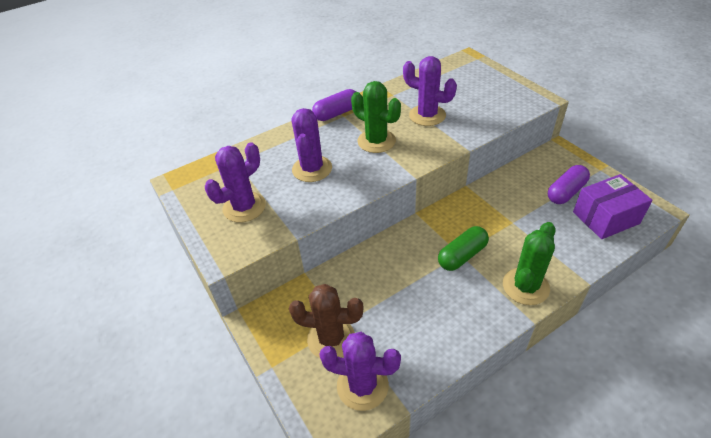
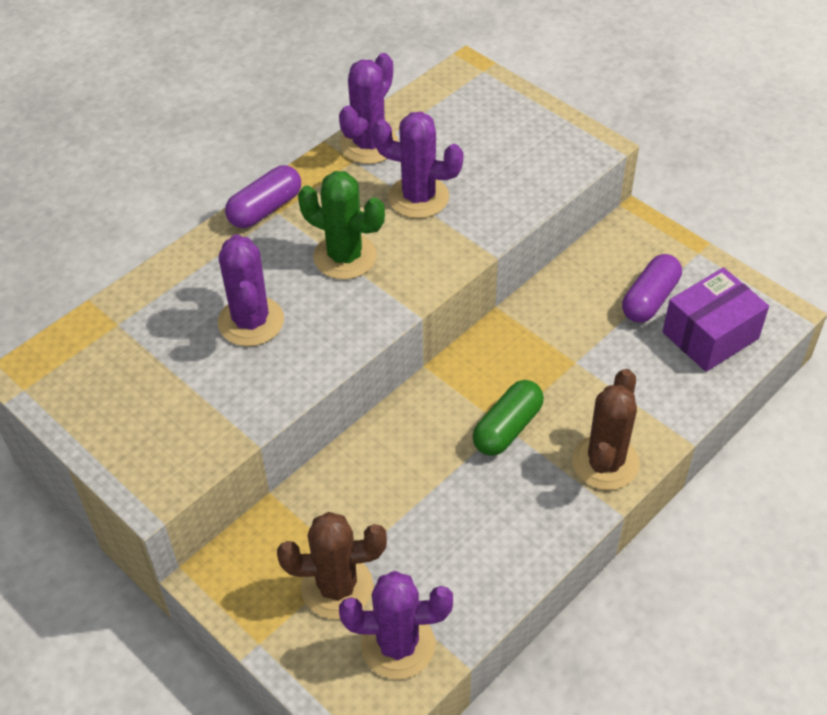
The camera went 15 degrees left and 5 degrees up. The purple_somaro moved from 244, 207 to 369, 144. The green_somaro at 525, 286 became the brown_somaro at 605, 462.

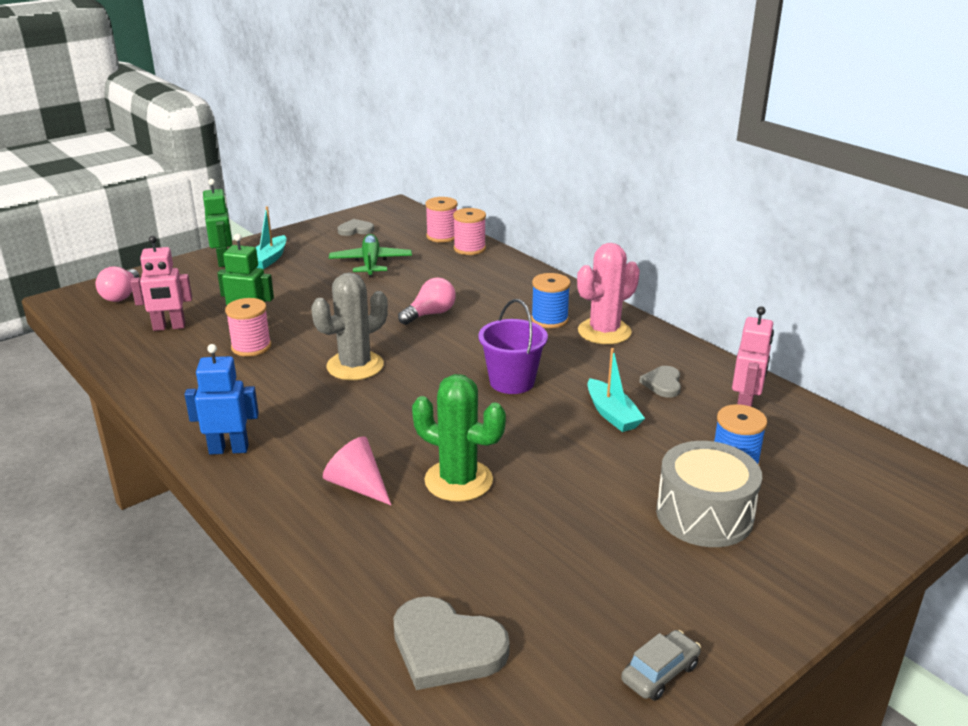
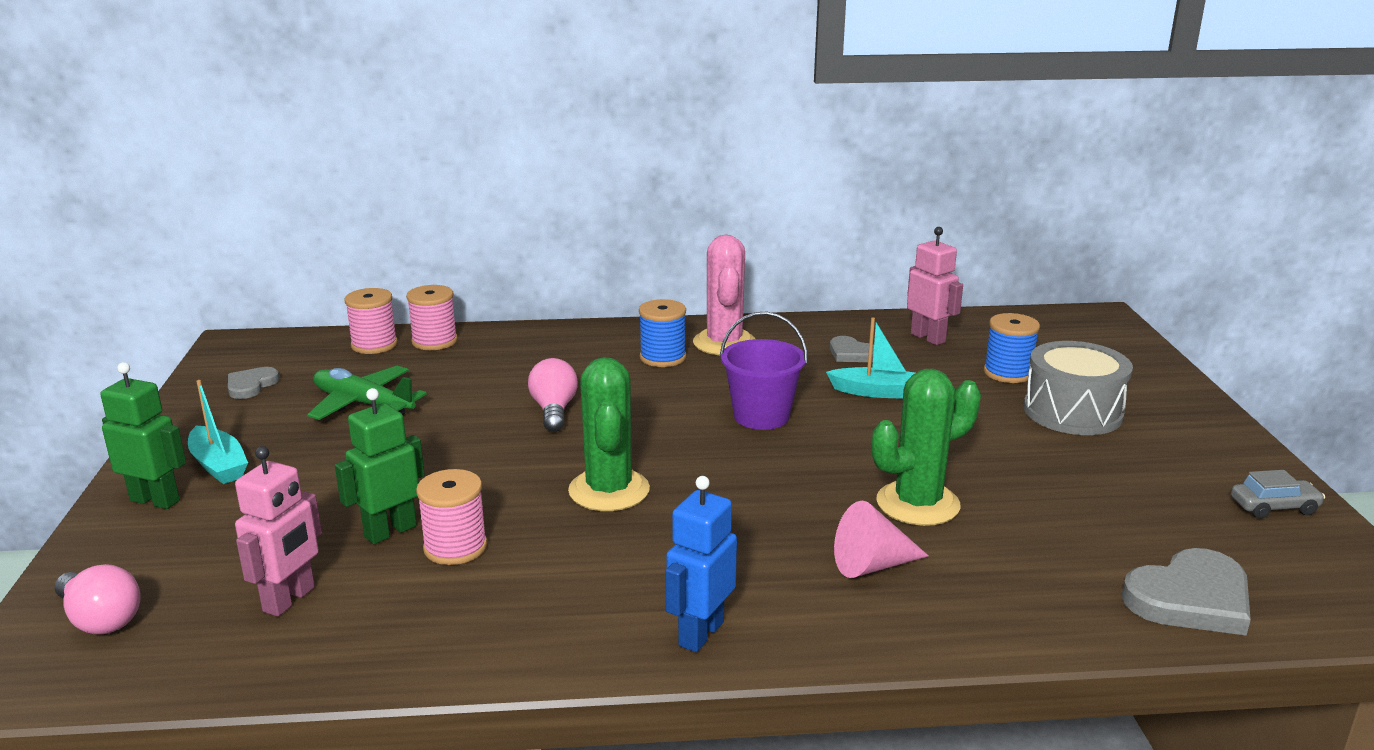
The camera went 55 degrees left and 5 degrees down. The grey_somaro at 355, 366 became the green_somaro at 609, 490. The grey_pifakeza at 660, 673 turned 90 degrees clockwise.

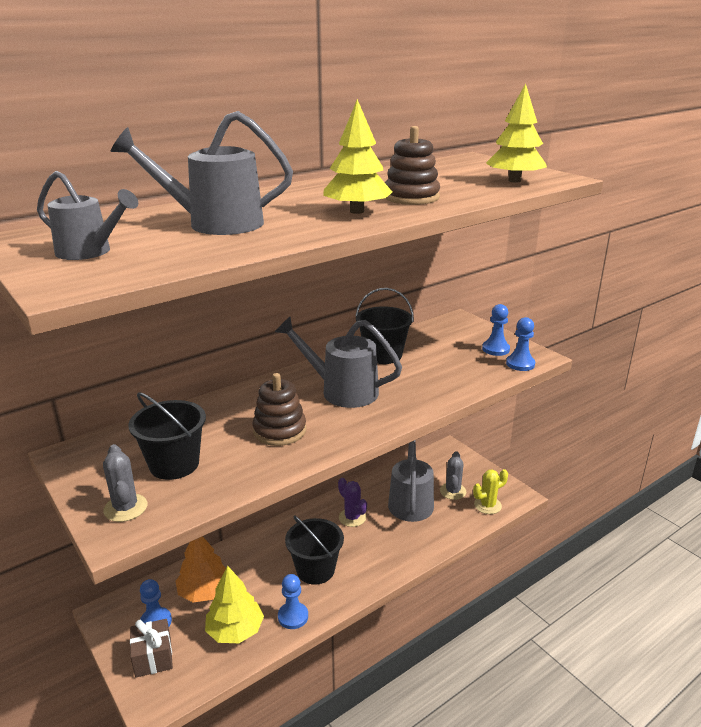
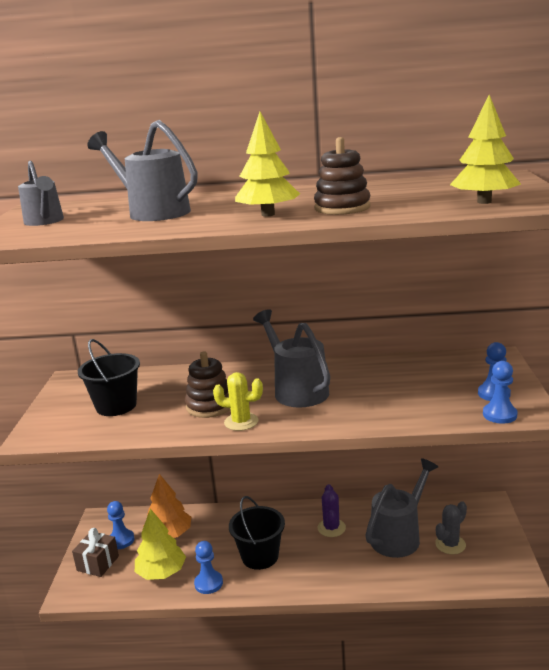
The camera went 40 degrees right and 5 degrees down. The yellow_somaro moved from 487, 505 to 241, 422. The grey_somaro at 125, 508 disappeared. The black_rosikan at 383, 355 disappeared.

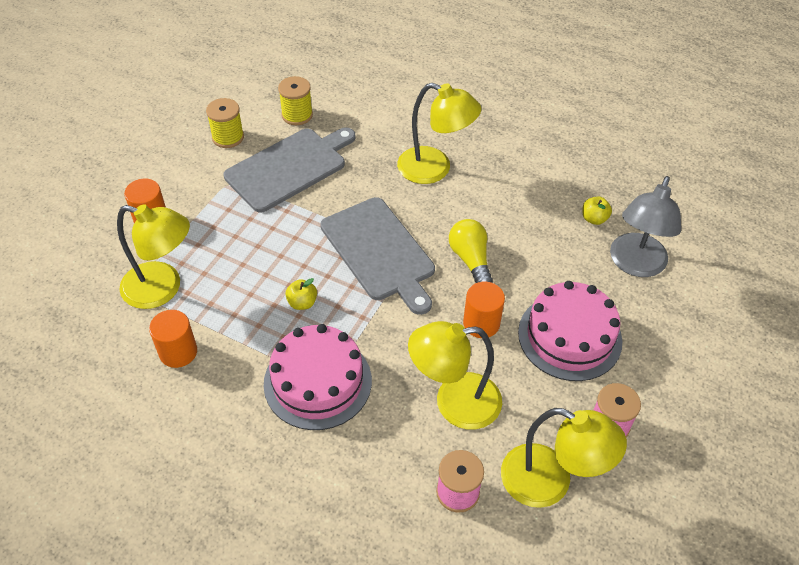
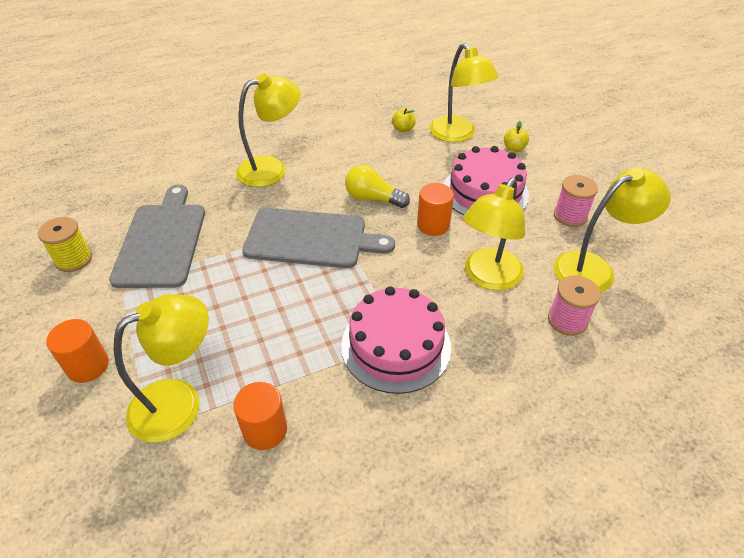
The camera went 50 degrees left and 5 degrees down. The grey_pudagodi at 635, 264 became the yellow_pudagodi at 457, 135. The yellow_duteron moved from 302, 303 to 514, 148. The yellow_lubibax at 297, 115 disappeared.

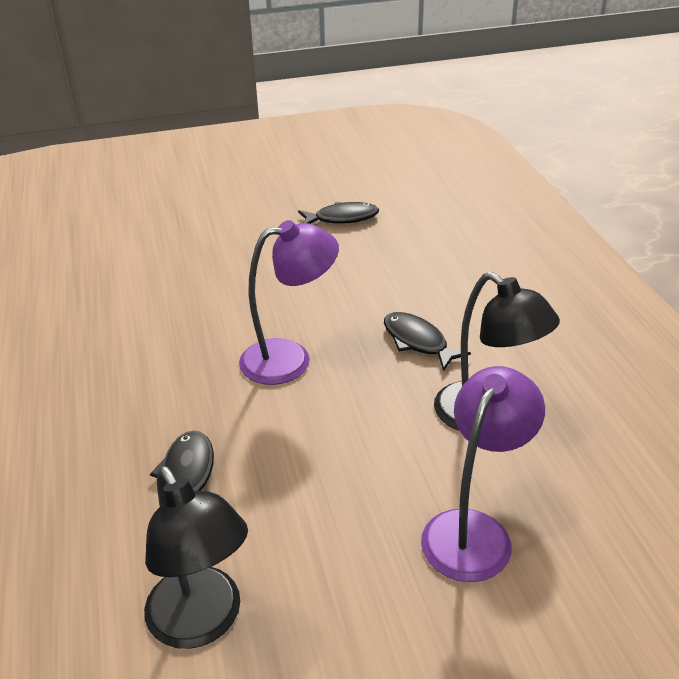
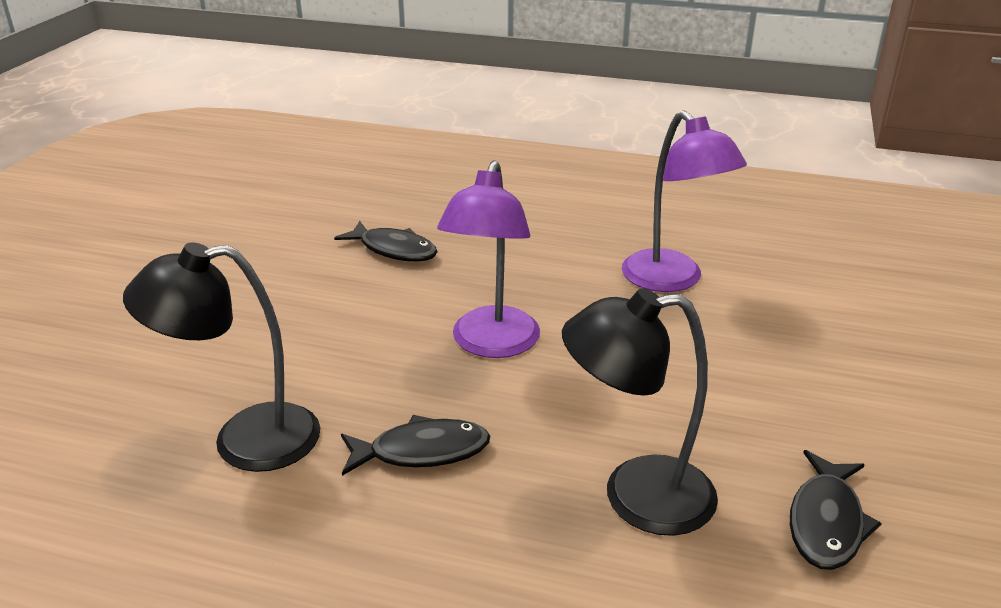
The camera went 120 degrees right and 5 degrees down. The black_pudagodi moved from 202, 623 to 636, 496. The purple_pudagodi moved from 474, 530 to 672, 280.

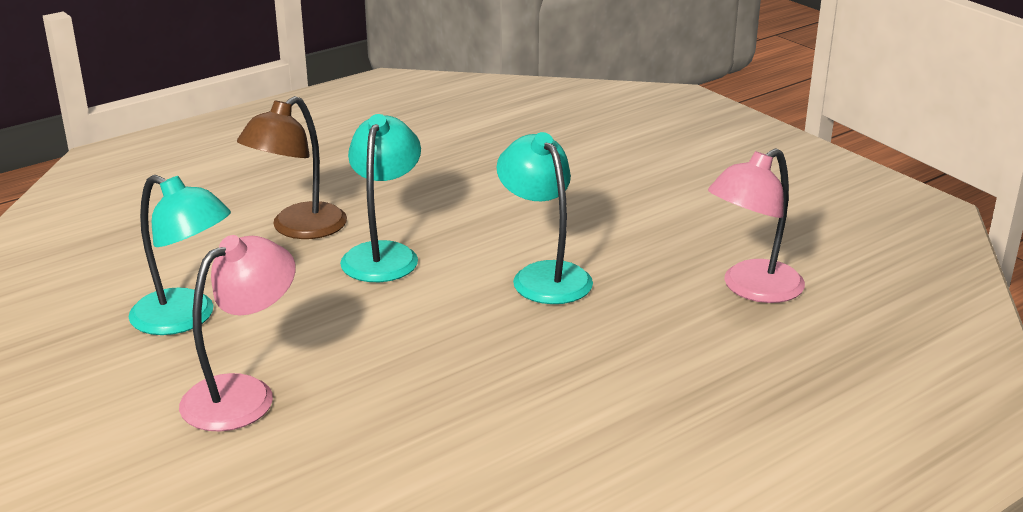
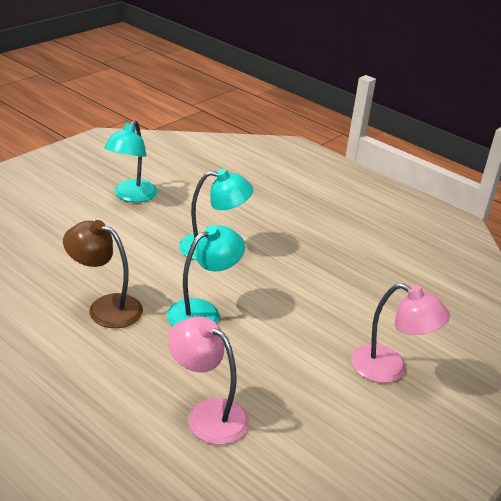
The camera went 75 degrees right and 5 degrees up. The brown_pudagodi moved from 298, 229 to 105, 307. The pink_pudagodi moved from 243, 394 to 390, 369.

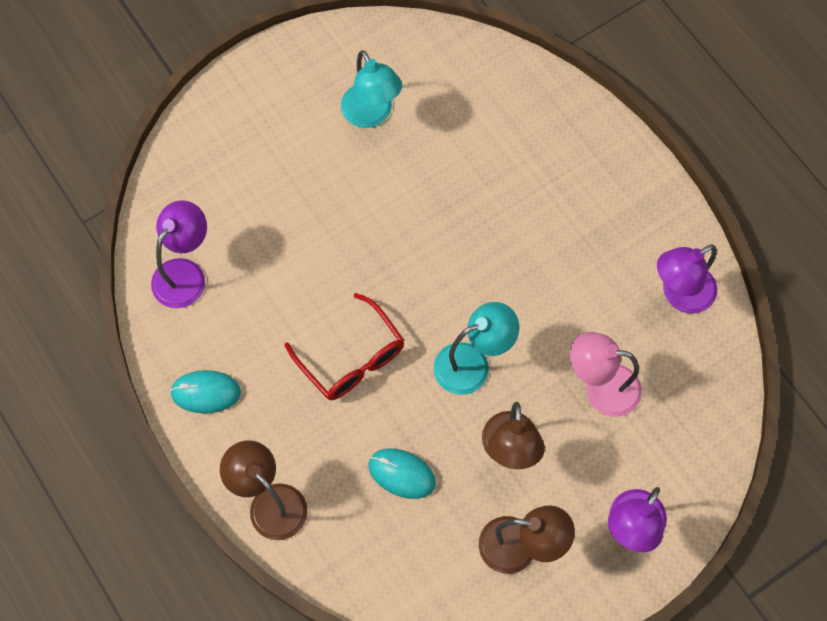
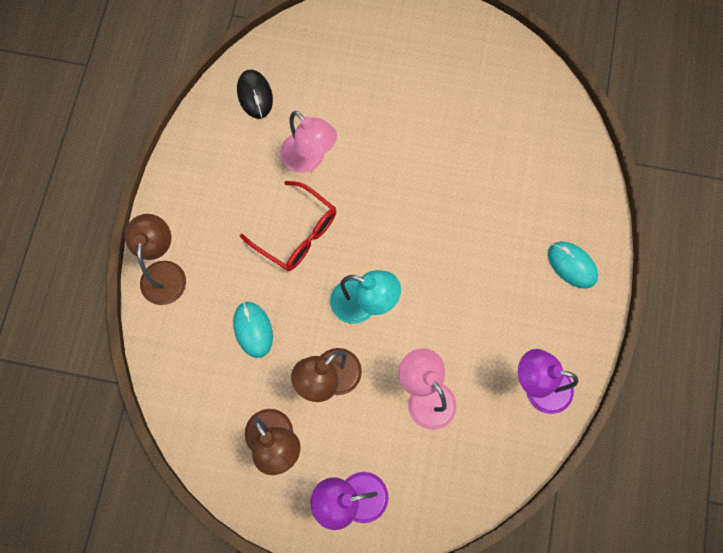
The camera went 45 degrees right and 5 degrees up. The purple_pudagodi at 185, 273 was replaced by the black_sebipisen at 255, 95. The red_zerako at 351, 357 turned 60 degrees counterclockwise. The pink_pudagodi at 309, 159 appeared. The turquoise_sebipisen moved from 206, 392 to 572, 265. The turquoise_pudagodi at 371, 115 disappeared.

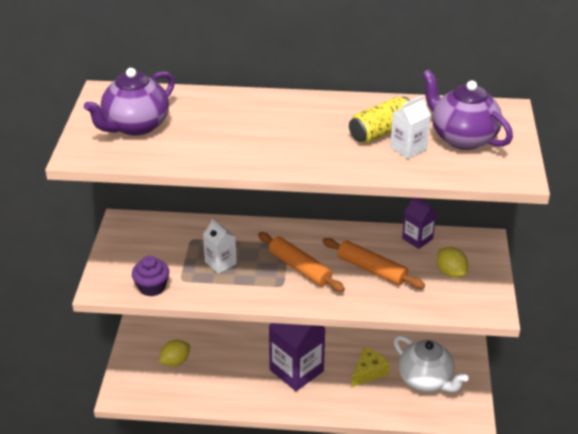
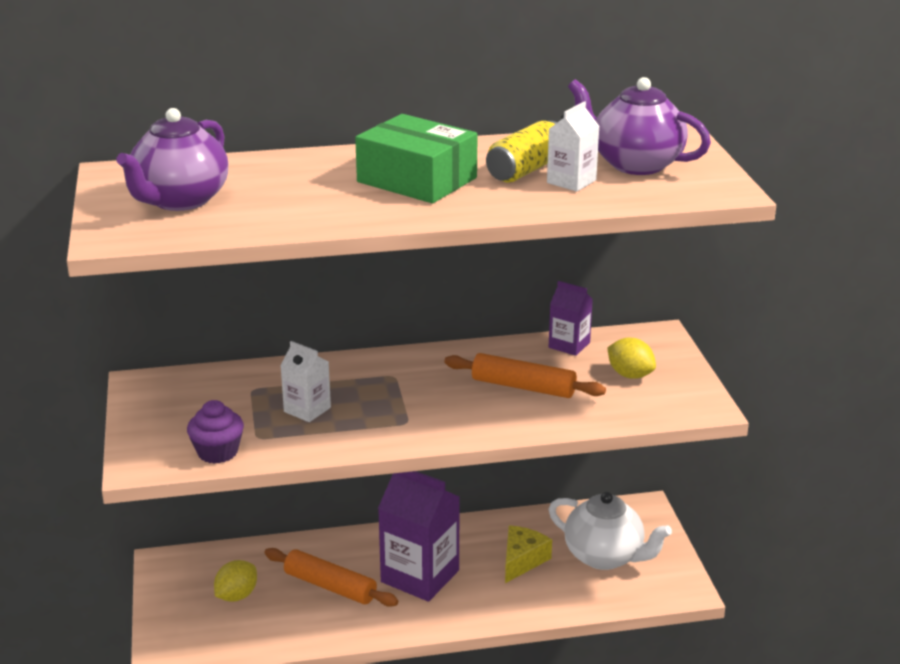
The camera went 15 degrees left and 10 degrees down. The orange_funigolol moved from 300, 268 to 330, 586. The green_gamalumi at 417, 180 appeared.

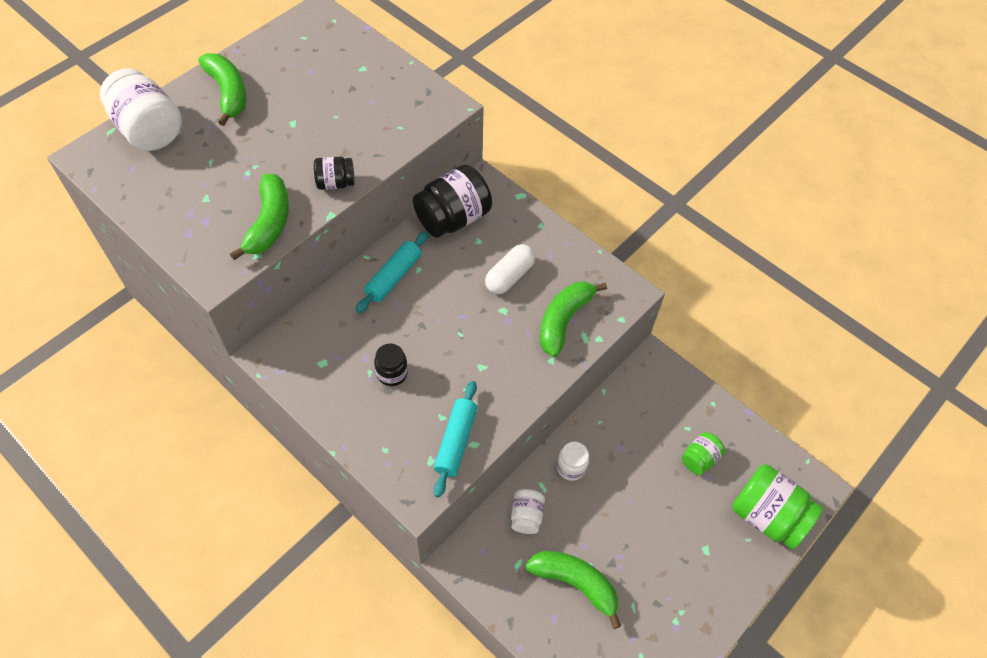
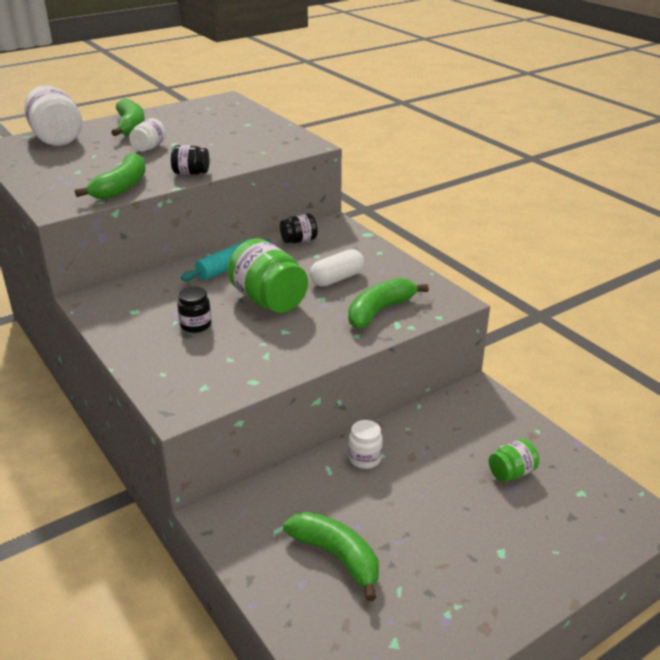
The camera went 15 degrees right and 25 degrees down. The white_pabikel moved from 526, 516 to 149, 147. The green_pabikel moved from 767, 516 to 268, 300. The black_pabikel at 453, 218 changed to 0.53 times the size. The turquoise_funigolol at 456, 441 disappeared.

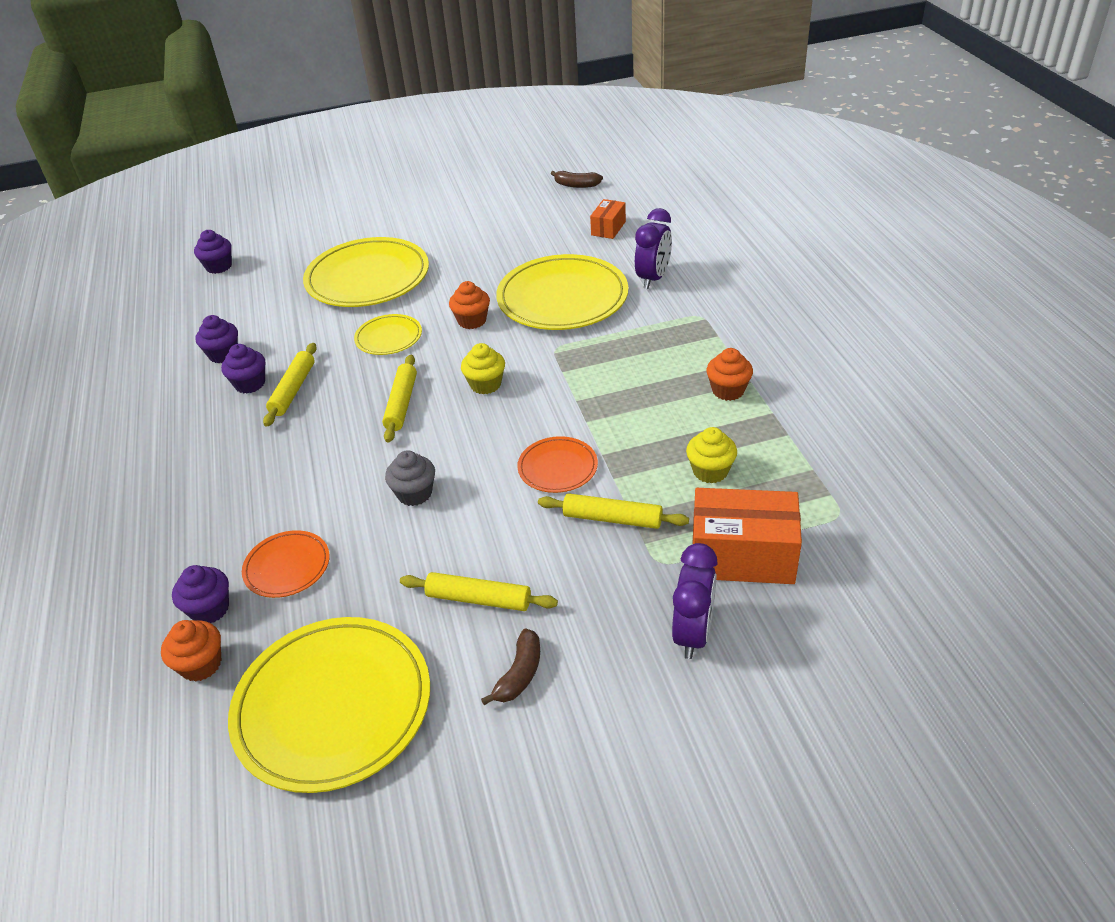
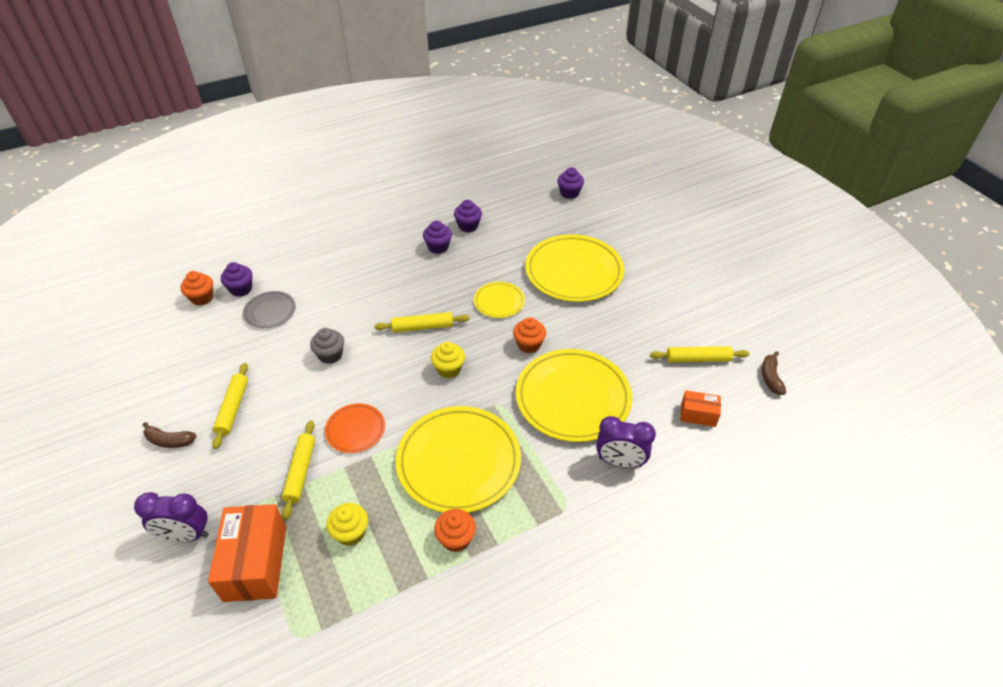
The camera went 75 degrees right and 5 degrees up. The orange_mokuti at 287, 567 became the grey_mokuti at 270, 311. The yellow_mokuti moved from 333, 706 to 458, 461. The yellow_funigolol moved from 293, 390 to 698, 359.

